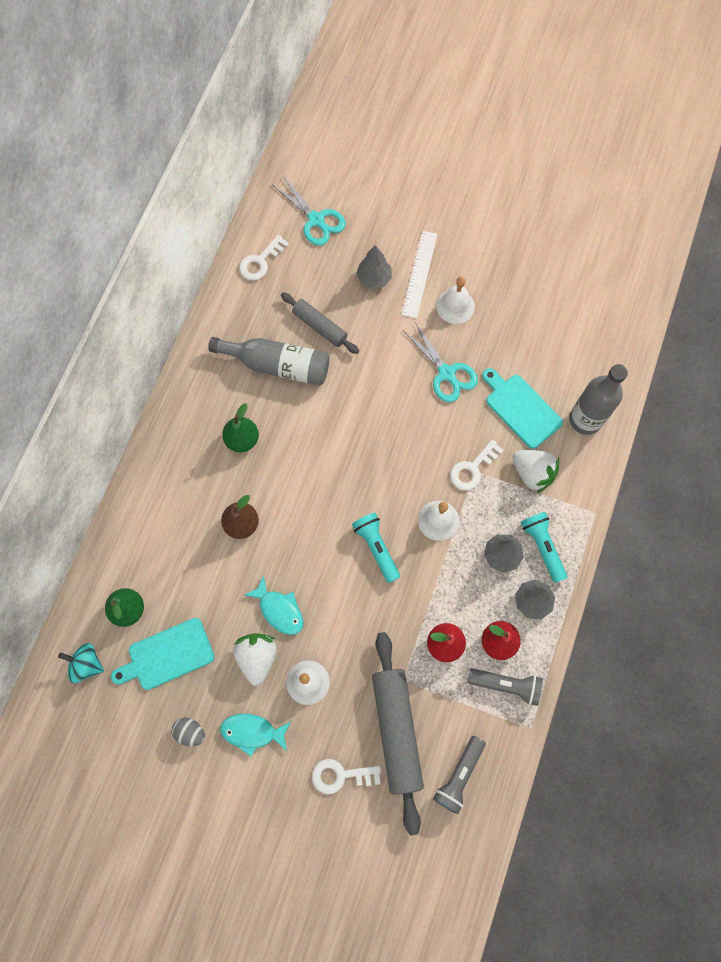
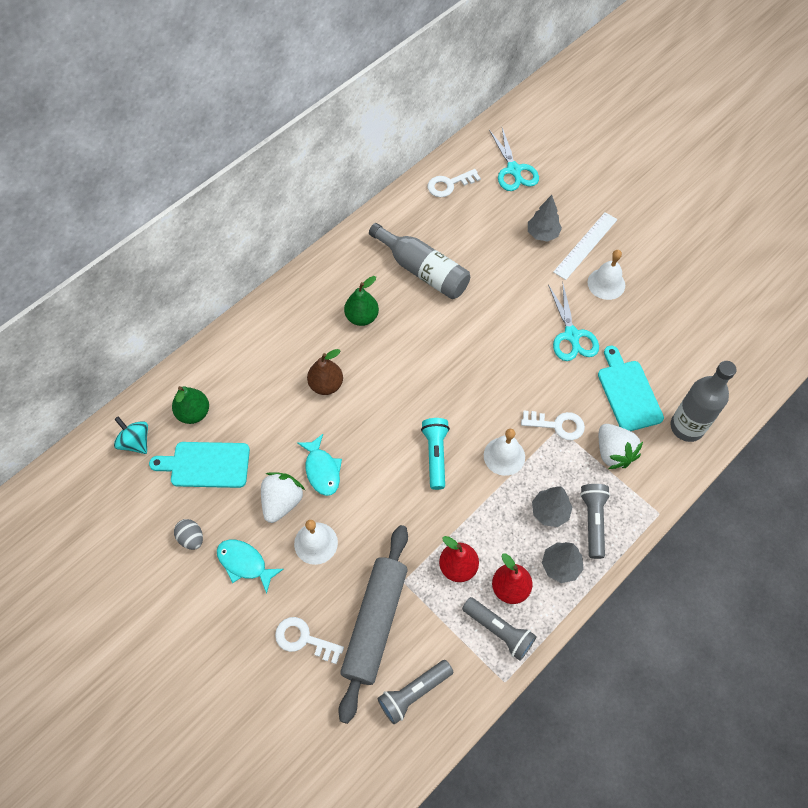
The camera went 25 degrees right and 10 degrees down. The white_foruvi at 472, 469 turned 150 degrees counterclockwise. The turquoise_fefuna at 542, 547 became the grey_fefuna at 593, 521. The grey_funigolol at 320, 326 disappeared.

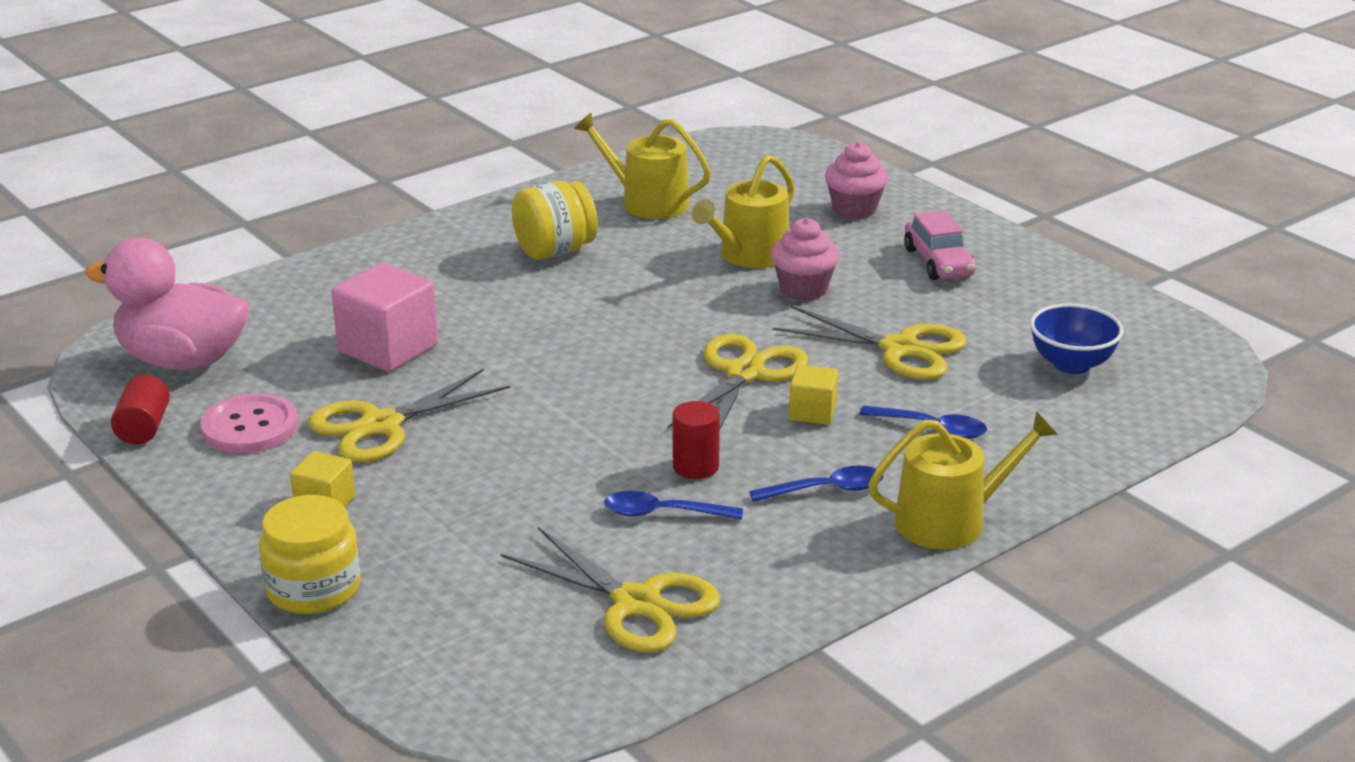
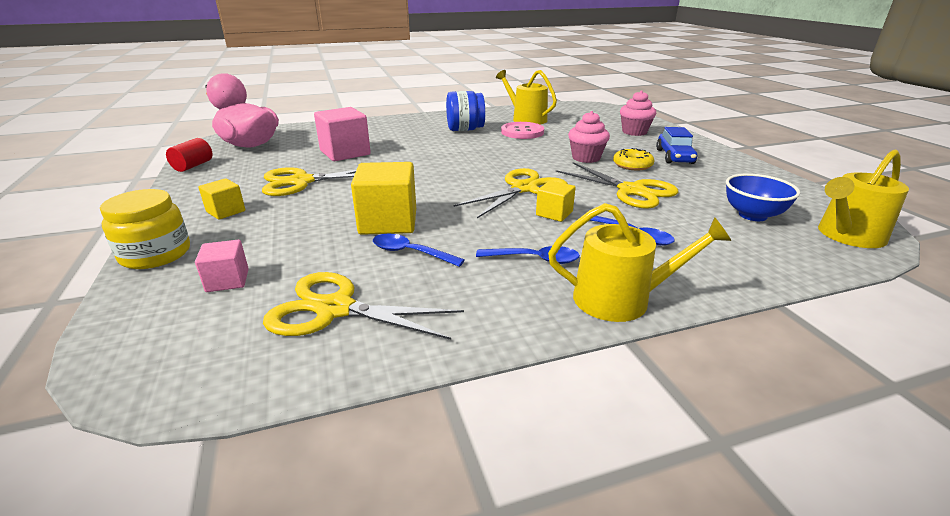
The camera went 20 degrees right and 0 degrees up. The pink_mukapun at 227, 280 appeared. The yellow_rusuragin at 636, 603 turned 135 degrees clockwise. The yellow_mukapun at 388, 222 appeared. The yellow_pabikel at 555, 251 became the blue_pabikel at 465, 129. The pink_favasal moved from 250, 427 to 522, 132. The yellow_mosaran at 632, 165 appeared. The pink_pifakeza at 938, 262 became the blue_pifakeza at 674, 156. The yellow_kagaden moved from 749, 256 to 847, 236. The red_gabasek at 695, 467 disappeared.

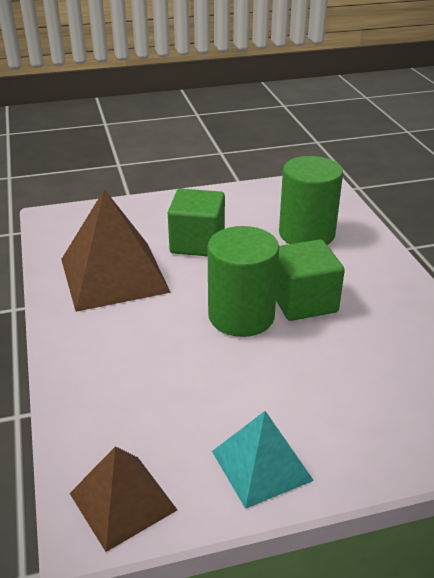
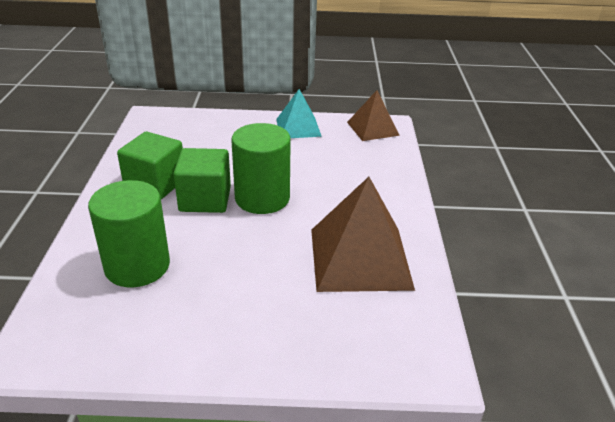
The camera went 165 degrees left and 0 degrees up. The green_mukapun moved from 197, 243 to 155, 184.

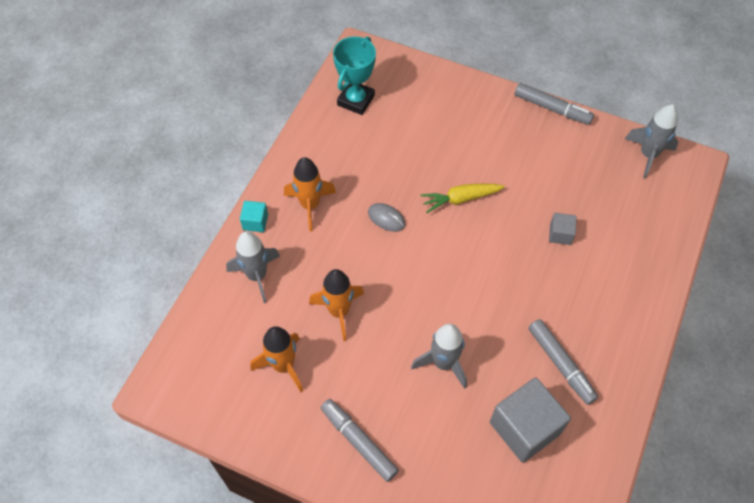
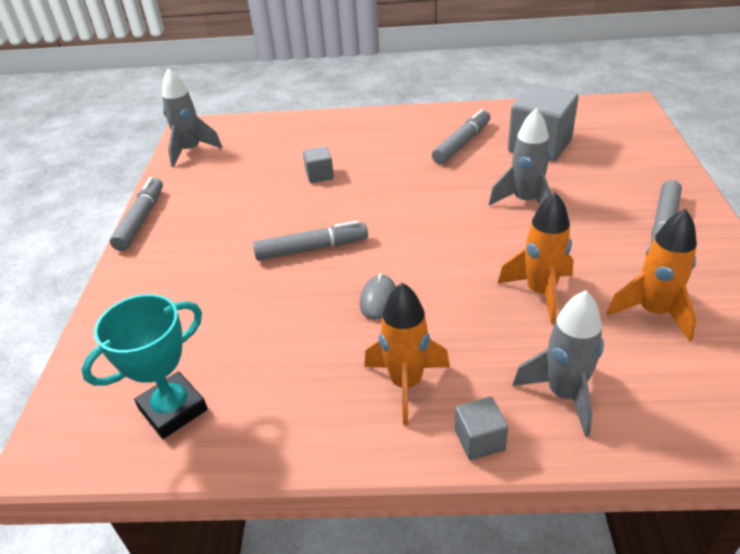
The camera went 110 degrees left and 20 degrees down. The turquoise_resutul at 356, 100 turned 45 degrees counterclockwise. The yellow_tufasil at 460, 199 was replaced by the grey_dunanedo at 312, 249. The turquoise_mukapun at 255, 222 became the grey_mukapun at 479, 440.

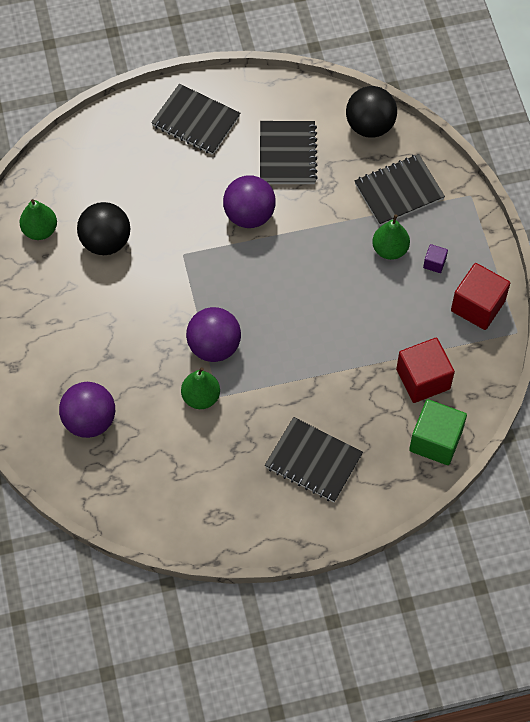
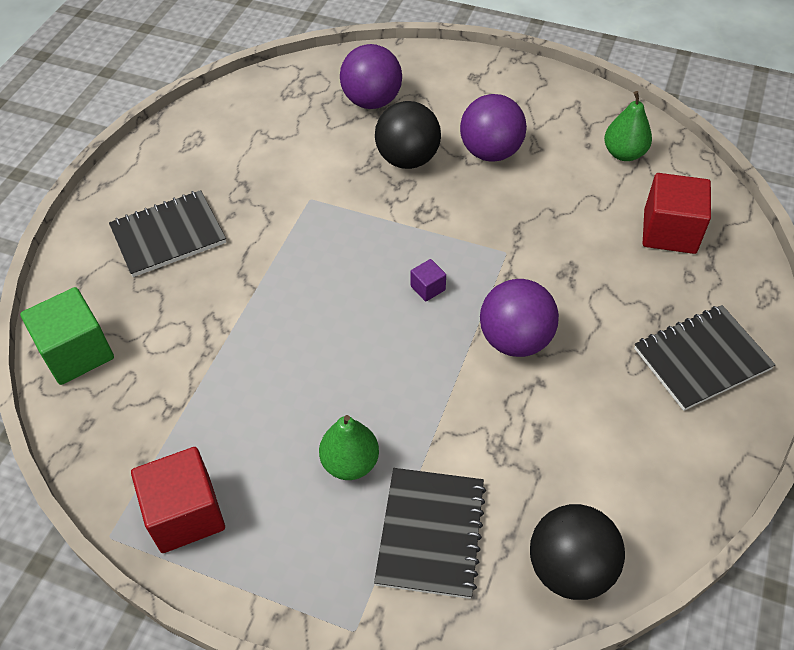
The camera went 125 degrees right and 10 degrees down. The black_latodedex moved from 106, 242 to 407, 159. The purple_mukapun moved from 434, 263 to 428, 288. The purple_latodedex moved from 214, 346 to 490, 152. The red_mukapun moved from 423, 379 to 669, 231. The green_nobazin at 201, 397 disappeared. The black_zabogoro at 287, 154 disappeared.

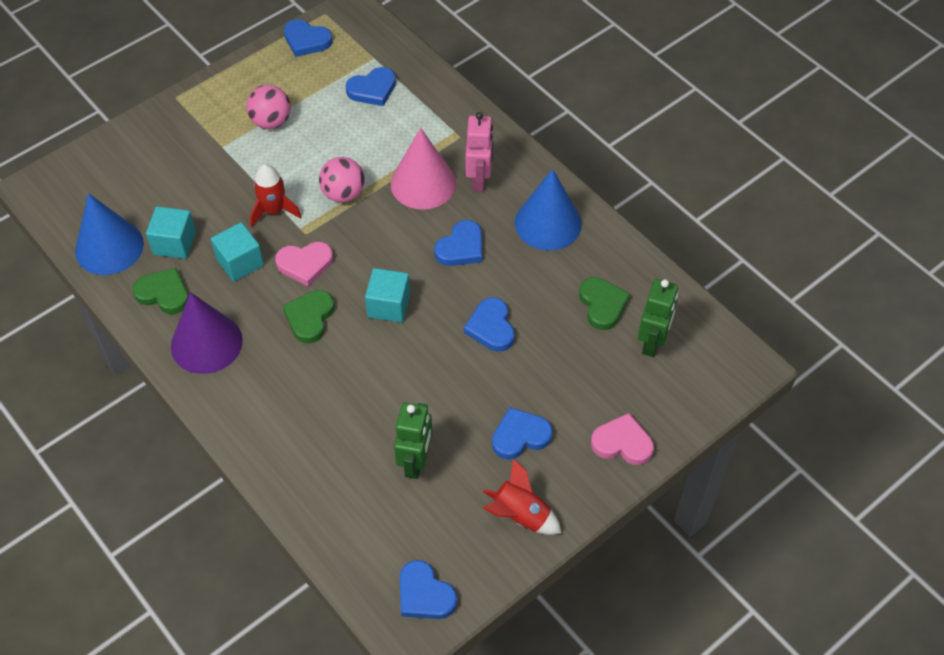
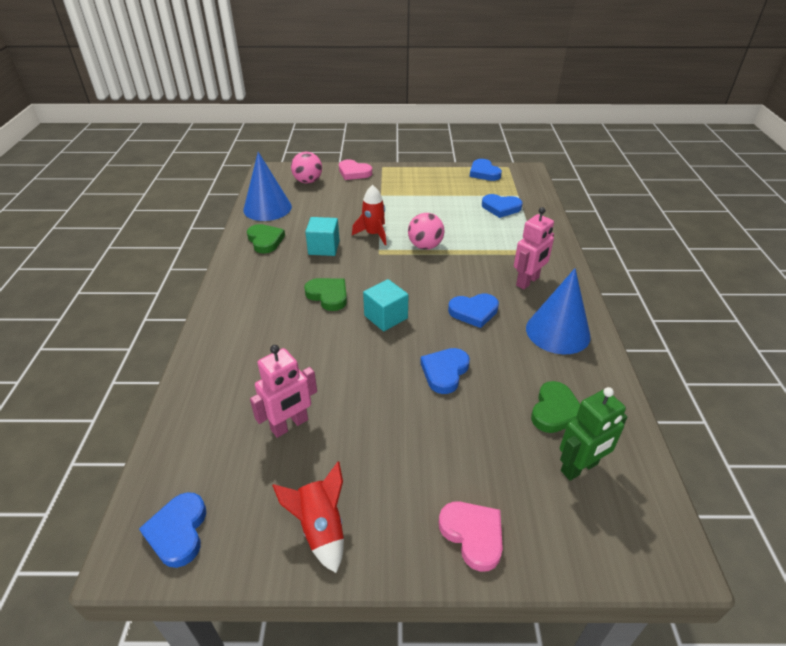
The camera went 40 degrees right and 15 degrees down. The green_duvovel at 415, 462 became the pink_duvovel at 290, 425. The pink_latodedex moved from 271, 121 to 308, 181. The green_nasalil at 310, 318 turned 75 degrees clockwise. The pink_nasalil moved from 305, 264 to 354, 172. The turquoise_mukapun at 174, 243 disappeared. The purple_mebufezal at 206, 343 disappeared. The pink_mebufezal at 423, 183 disappeared. The blue_nasalil at 520, 436 disappeared.

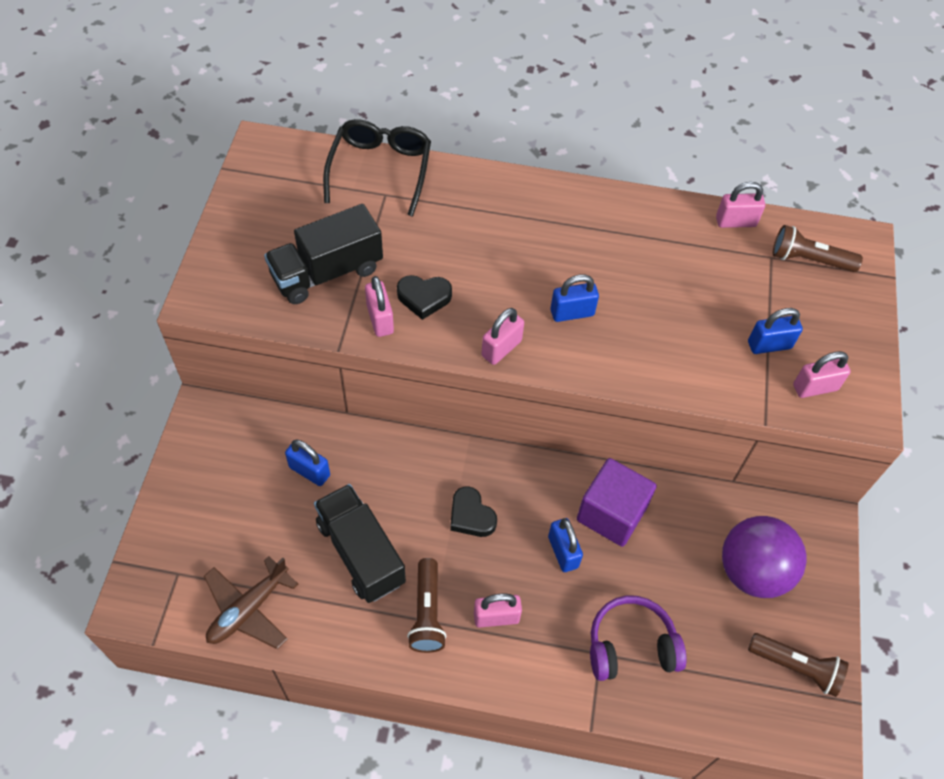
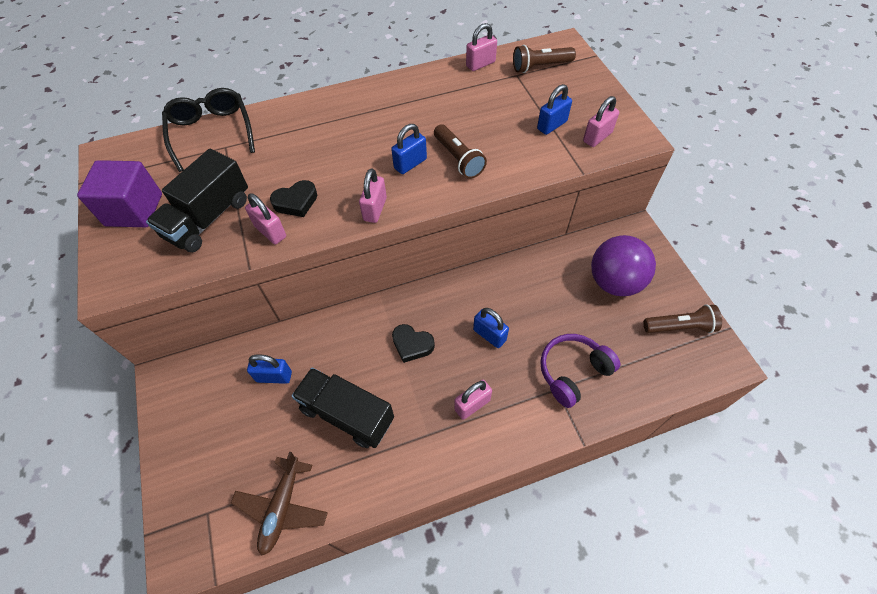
The camera went 25 degrees left and 0 degrees up. The purple_mukapun moved from 611, 513 to 134, 210. The brown_fefuna moved from 427, 613 to 458, 159.

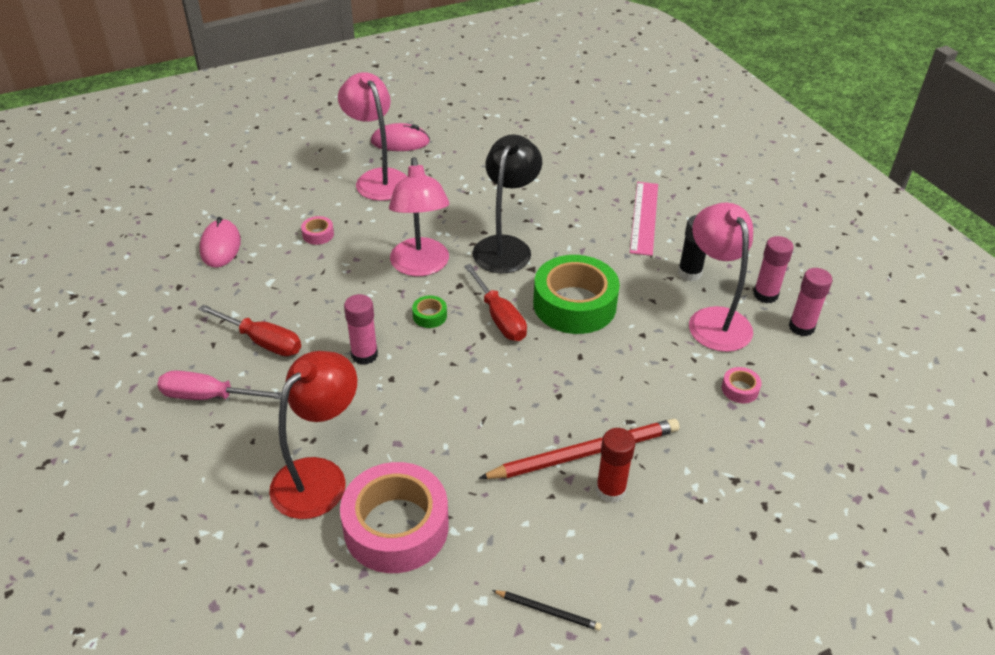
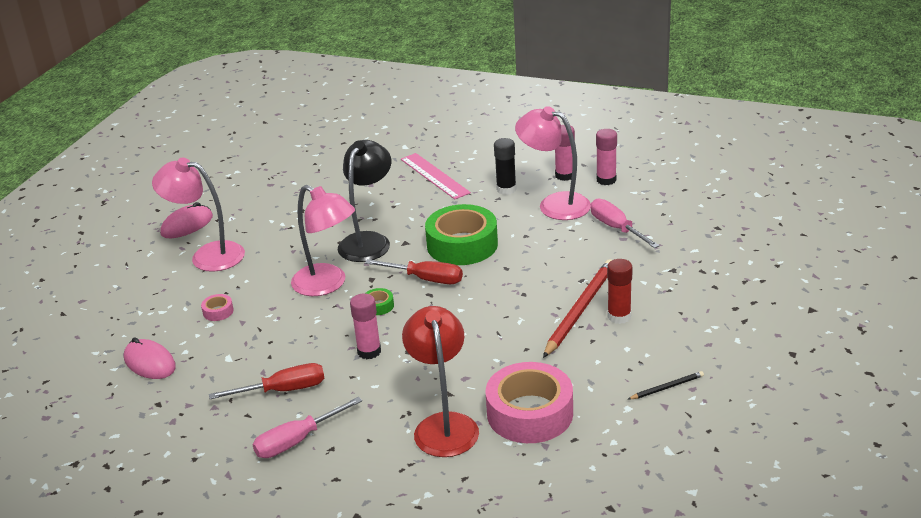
The camera went 40 degrees left and 10 degrees down. The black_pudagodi at 506, 246 turned 45 degrees clockwise. The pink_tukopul at 740, 389 was replaced by the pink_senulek at 616, 228.

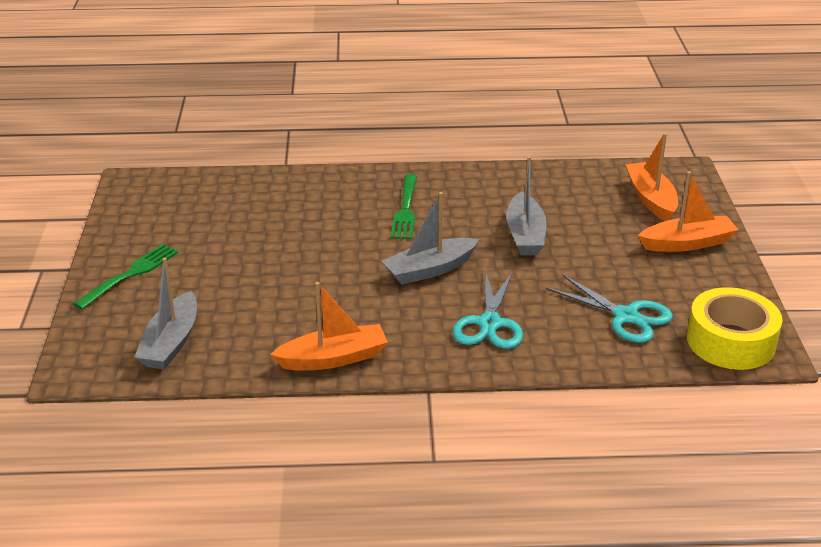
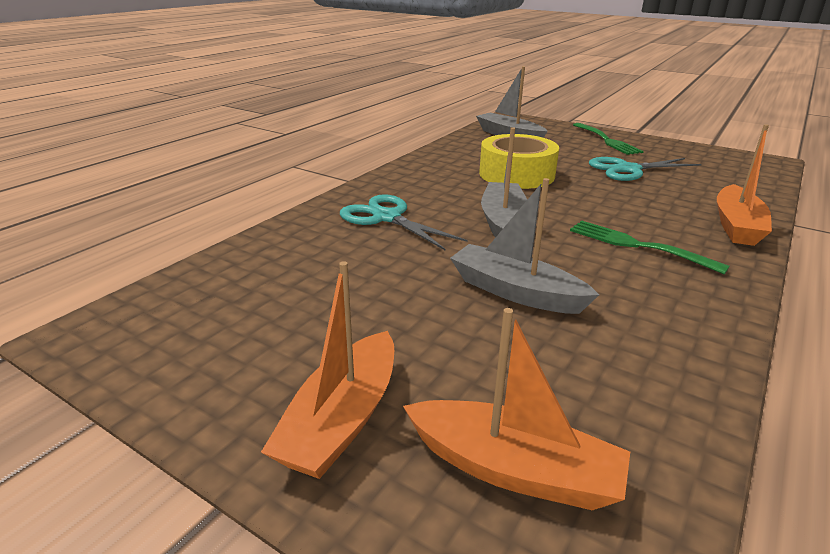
The camera went 125 degrees right and 5 degrees down. The yellow_tukopul moved from 731, 341 to 516, 174. The turquoise_rusuragin moved from 626, 316 to 628, 169. The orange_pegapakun moved from 333, 358 to 736, 226.

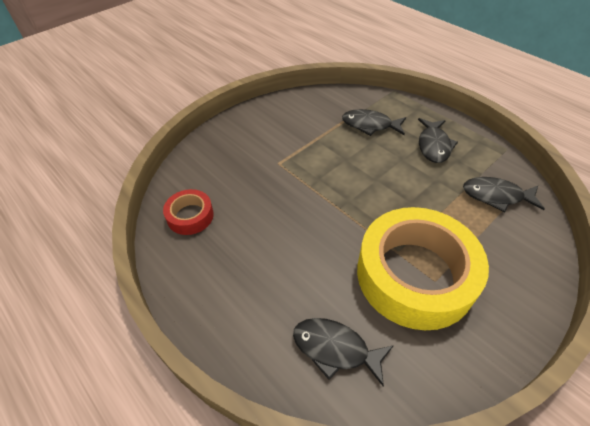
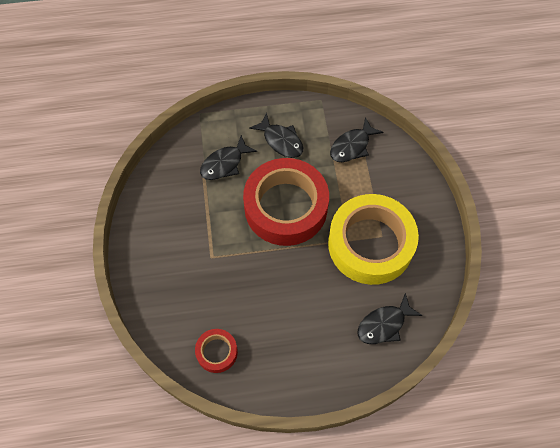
The camera went 55 degrees left and 15 degrees up. The red_tukopul at 286, 207 appeared.

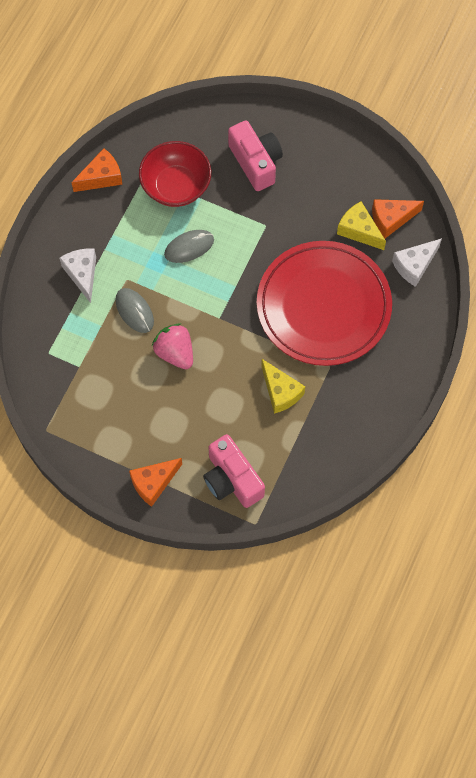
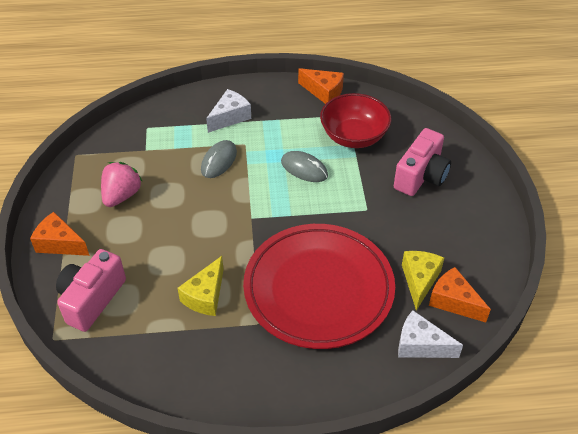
The camera went 60 degrees right and 20 degrees down. The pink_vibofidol moved from 175, 352 to 122, 195.

